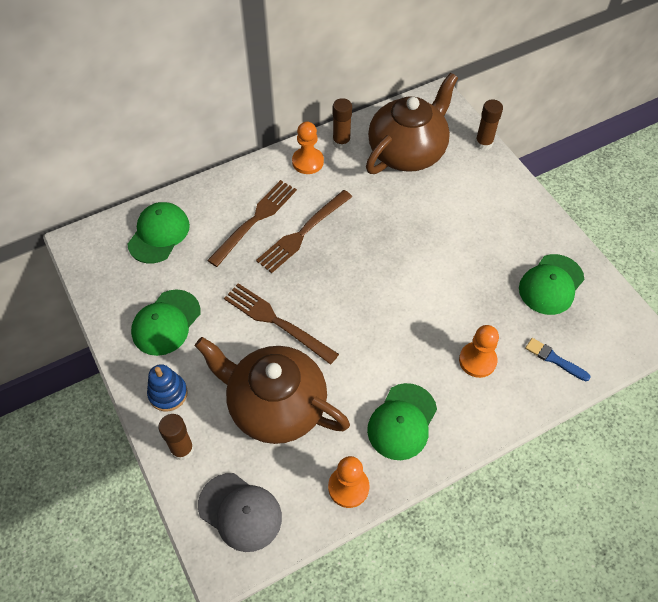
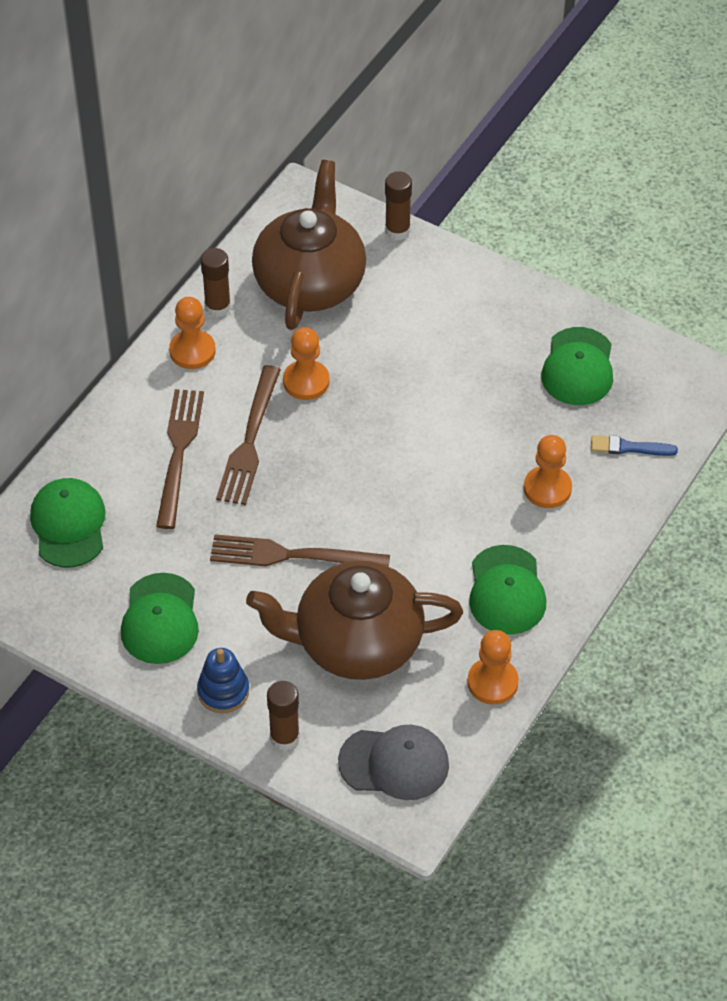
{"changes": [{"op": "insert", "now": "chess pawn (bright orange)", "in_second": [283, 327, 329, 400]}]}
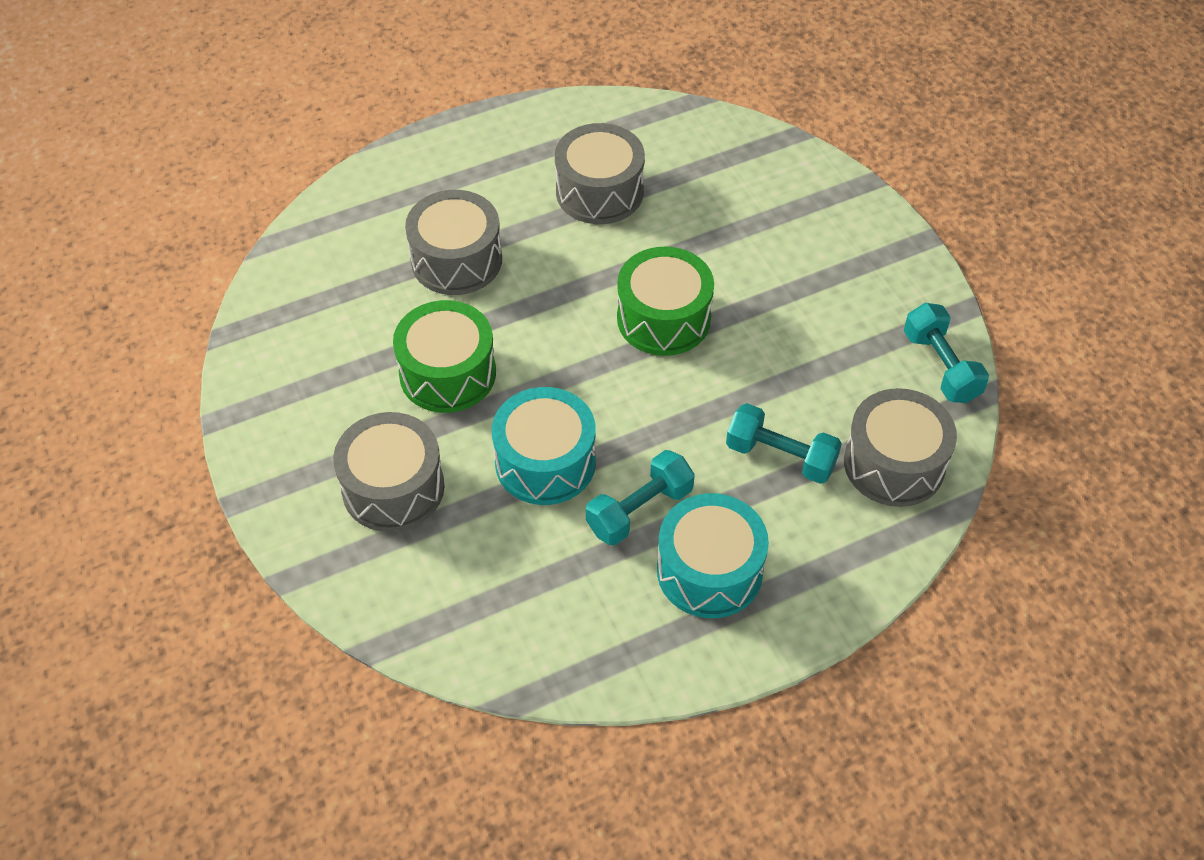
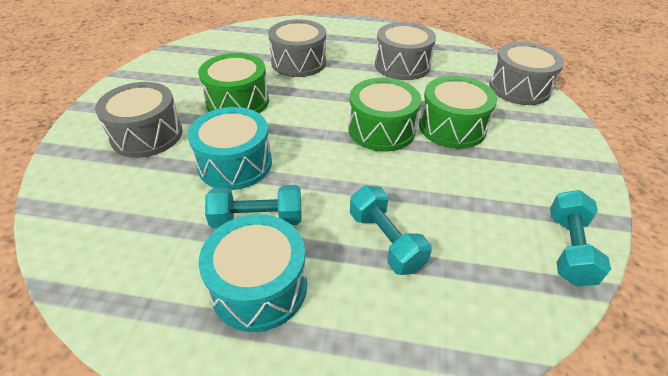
{"changes": [{"op": "insert", "now": "snare drum (green)", "in_second": [419, 76, 497, 149]}, {"op": "move", "was": "snare drum (grey)", "in_first": [844, 388, 957, 507], "in_second": [489, 42, 564, 105]}]}
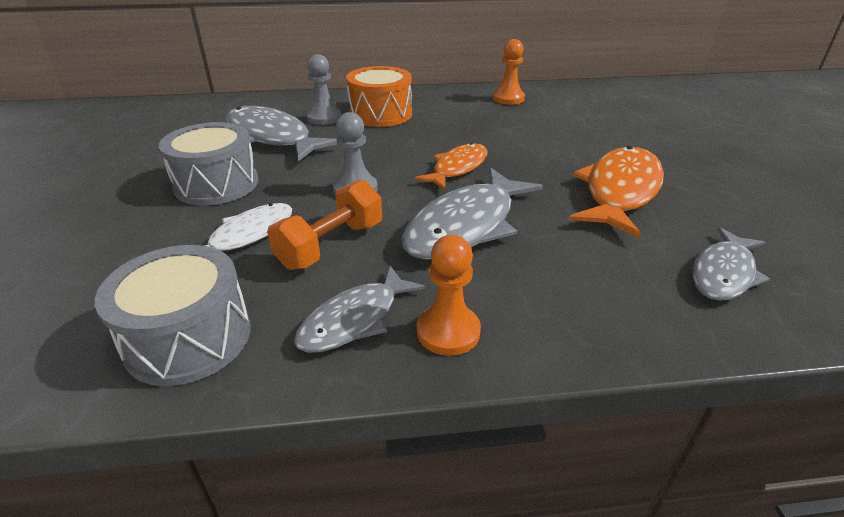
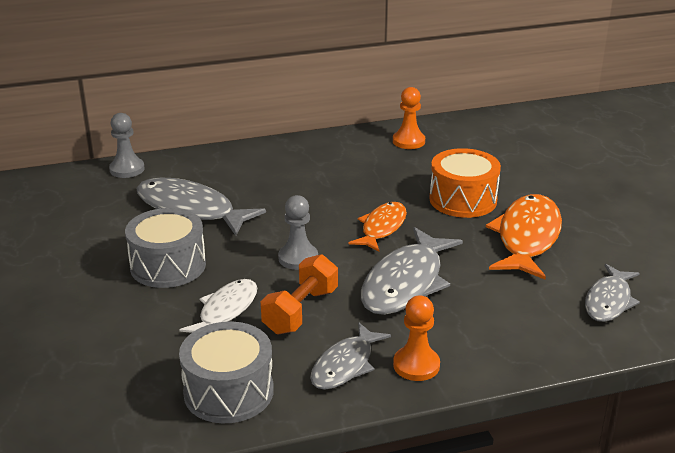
{"changes": [{"op": "move", "was": "chess pawn (grey)", "in_first": [306, 54, 341, 125], "in_second": [109, 113, 145, 178]}, {"op": "move", "was": "snare drum (bright orange)", "in_first": [346, 66, 412, 127], "in_second": [429, 148, 501, 218]}]}
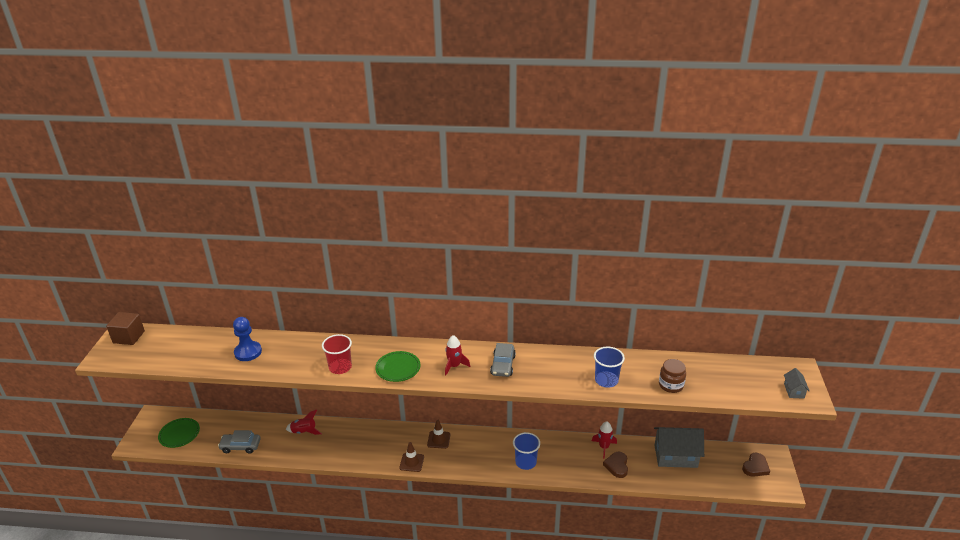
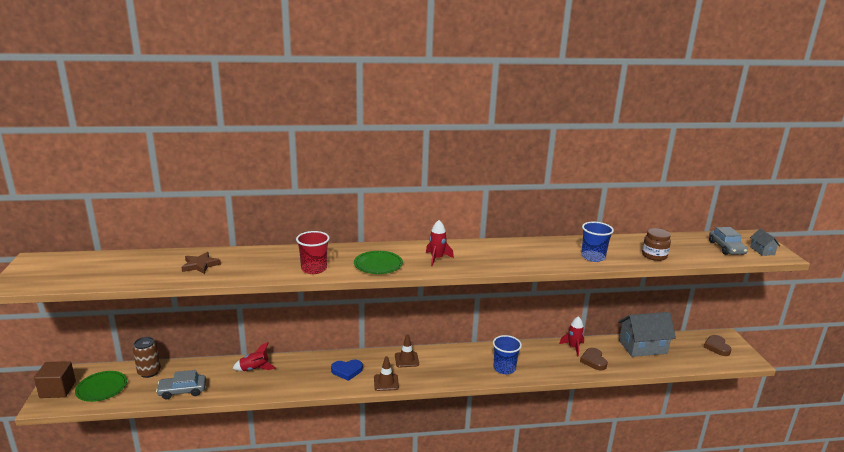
{"changes": [{"op": "insert", "now": "tin (dark brown)", "in_second": [133, 337, 161, 378]}, {"op": "insert", "now": "heart (cobalt)", "in_second": [331, 360, 363, 381]}, {"op": "move", "was": "solid cube (dark brown)", "in_first": [106, 312, 145, 345], "in_second": [34, 361, 76, 398]}, {"op": "move", "was": "toy car (grey)", "in_first": [490, 343, 516, 377], "in_second": [709, 227, 748, 255]}, {"op": "replace", "was": "chess pawn (cobalt)", "now": "five-pointed star (dark brown)", "in_first": [233, 317, 262, 361], "in_second": [181, 252, 221, 274]}, {"op": "rotate", "was": "heart (dark brown)", "in_first": [742, 453, 770, 477], "in_second": [704, 335, 732, 356], "clockwise": 150}]}
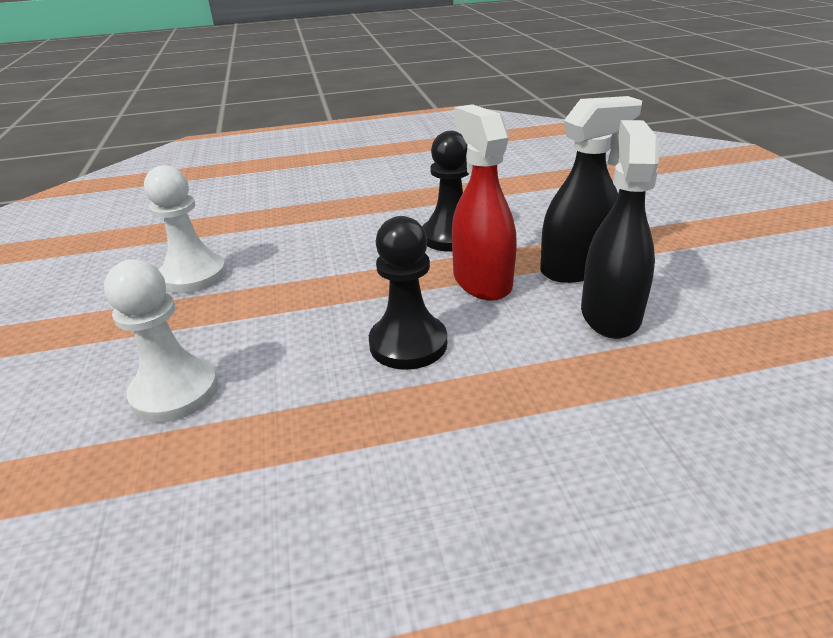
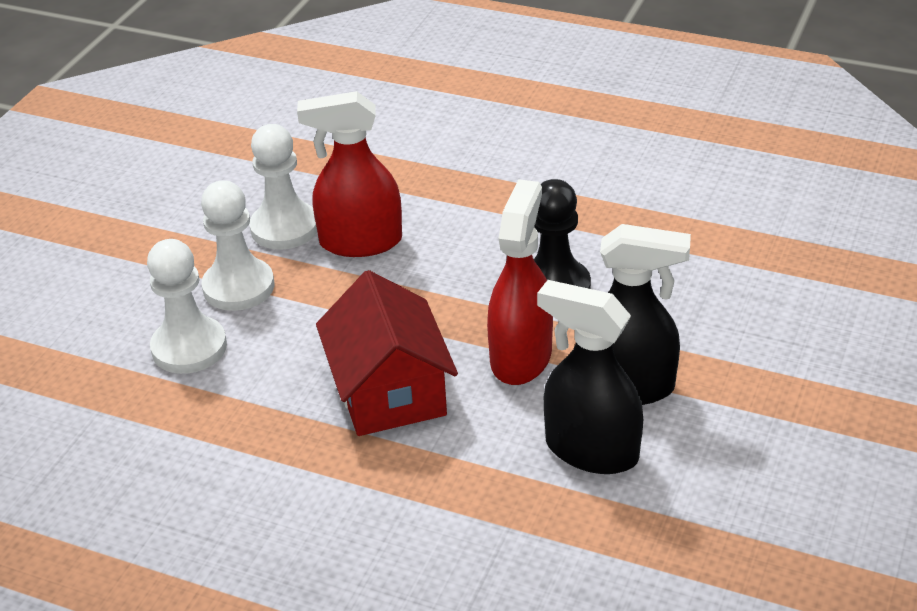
{"changes": [{"op": "insert", "now": "chess pawn (white)", "in_second": [201, 180, 274, 311]}, {"op": "insert", "now": "spray bottle (scarlet)", "in_second": [297, 91, 402, 257]}, {"op": "replace", "was": "chess pawn (jet-black)", "now": "house (scarlet)", "in_first": [369, 216, 447, 370], "in_second": [316, 270, 458, 436]}, {"op": "rotate", "was": "spray bottle (jet-black)", "in_first": [581, 120, 659, 339], "in_second": [537, 280, 643, 474], "clockwise": -105}]}
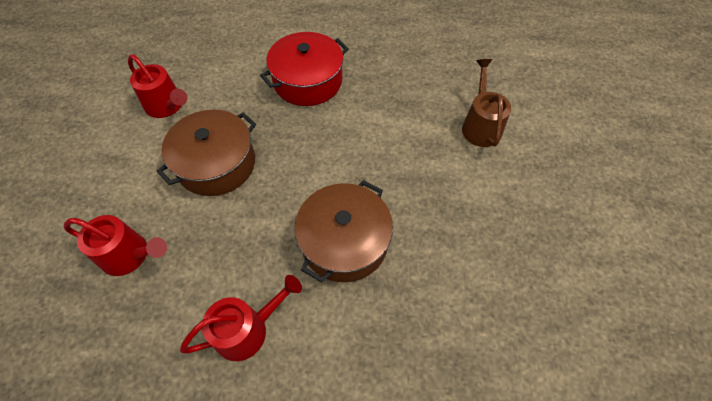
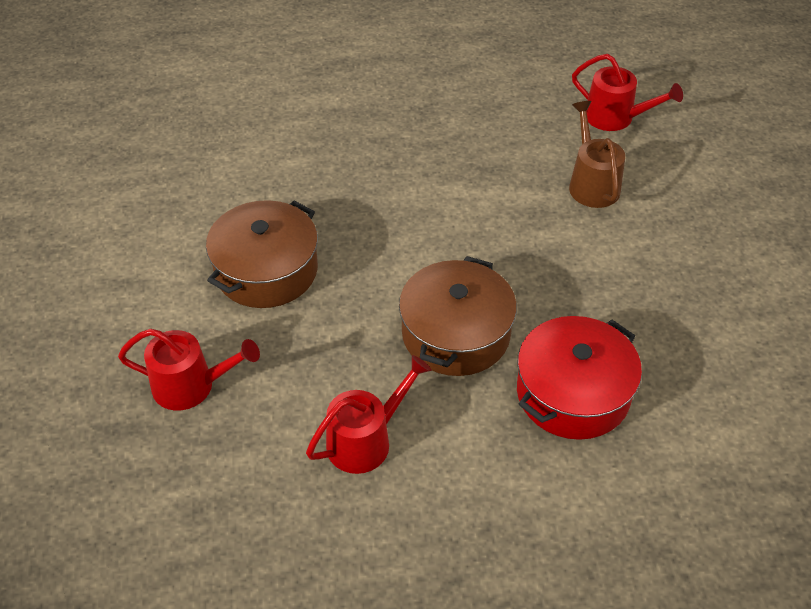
{"changes": [{"op": "move", "was": "watering pot (scarlet)", "in_first": [128, 55, 187, 118], "in_second": [572, 54, 683, 131]}, {"op": "move", "was": "cooking pot (scarlet)", "in_first": [260, 32, 349, 106], "in_second": [517, 316, 642, 440]}]}
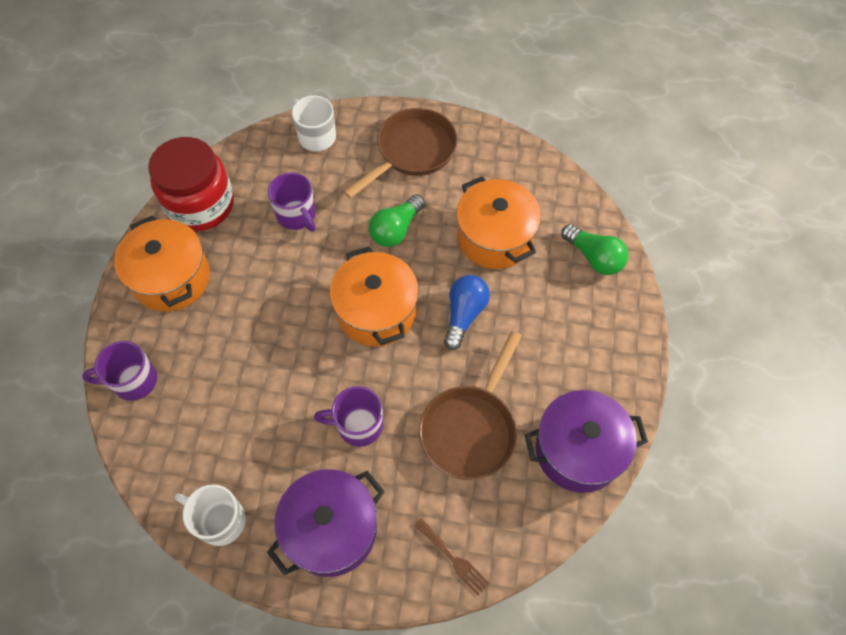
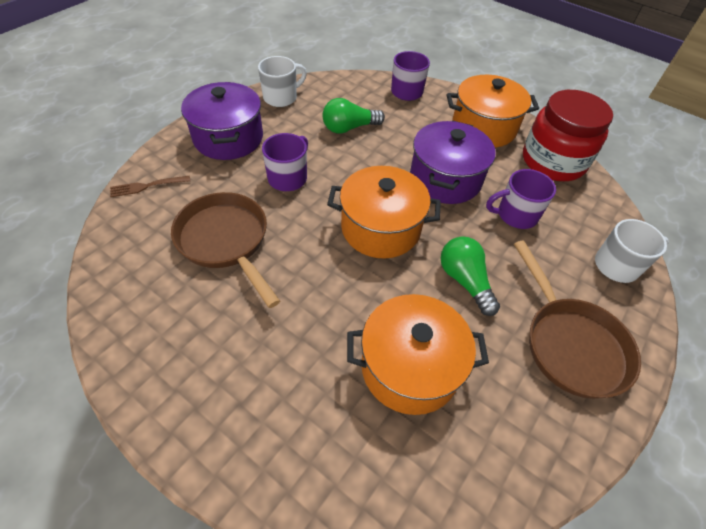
{"changes": [{"op": "delete", "was": "light bulb (cobalt)", "in_first": [444, 275, 490, 350]}, {"op": "move", "was": "cooking pot (royal purple)", "in_first": [525, 390, 648, 493], "in_second": [410, 120, 496, 204]}, {"op": "move", "was": "light bulb (green)", "in_first": [561, 224, 629, 275], "in_second": [322, 98, 385, 134]}]}
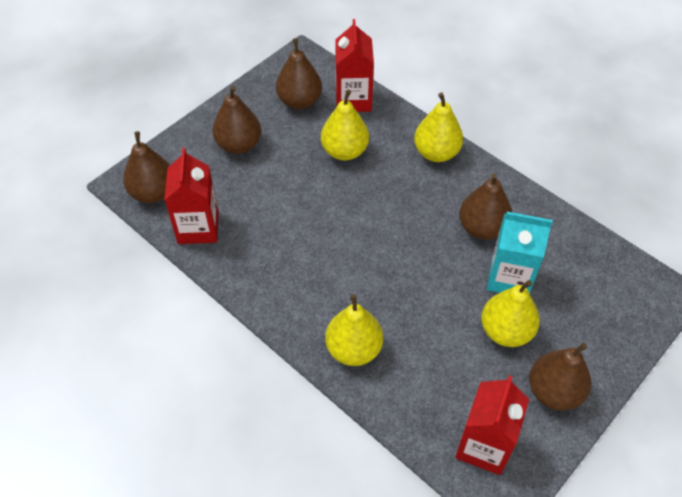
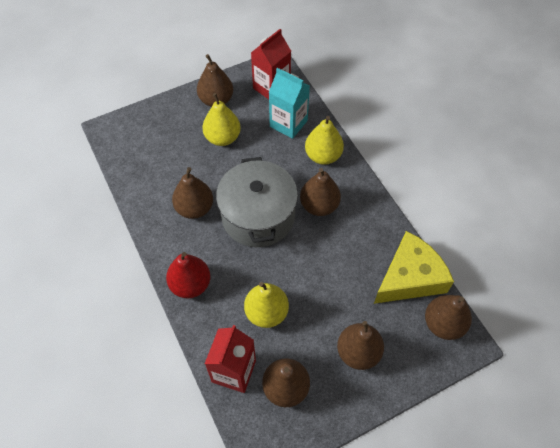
{"changes": [{"op": "insert", "now": "cooking pot (grey)", "in_second": [216, 157, 298, 247]}, {"op": "insert", "now": "pear fruit (dark brown)", "in_second": [300, 168, 341, 216]}, {"op": "move", "was": "carton (aqua)", "in_first": [487, 212, 553, 294], "in_second": [269, 68, 310, 139]}, {"op": "replace", "was": "carton (scarlet)", "now": "cheese wedge (golden)", "in_first": [164, 148, 219, 244], "in_second": [374, 231, 454, 304]}, {"op": "recolor", "was": "pear fruit (golden)", "now": "pear fruit (scarlet)", "in_first": [414, 92, 463, 162], "in_second": [166, 252, 210, 298]}]}
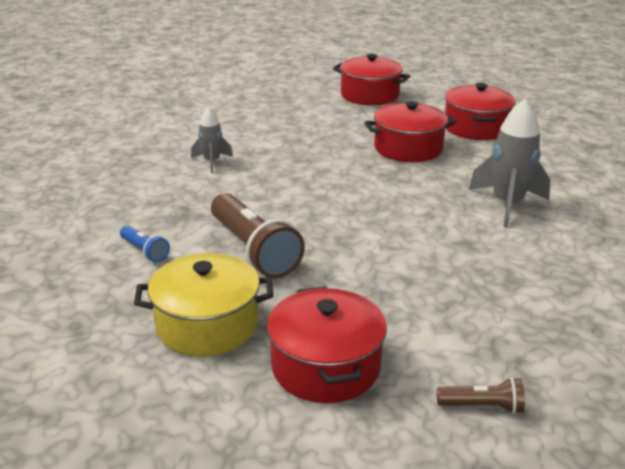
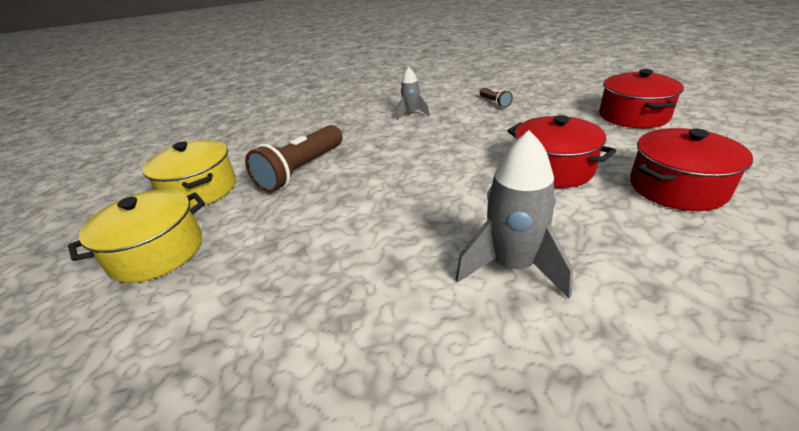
{"changes": [{"op": "delete", "was": "torch (cobalt)", "in_first": [120, 226, 170, 262]}, {"op": "move", "was": "torch (dark brown)", "in_first": [437, 377, 525, 414], "in_second": [480, 88, 513, 108]}, {"op": "recolor", "was": "cooking pot (scarlet)", "now": "cooking pot (golden)", "in_first": [267, 286, 387, 403], "in_second": [68, 189, 205, 283]}]}
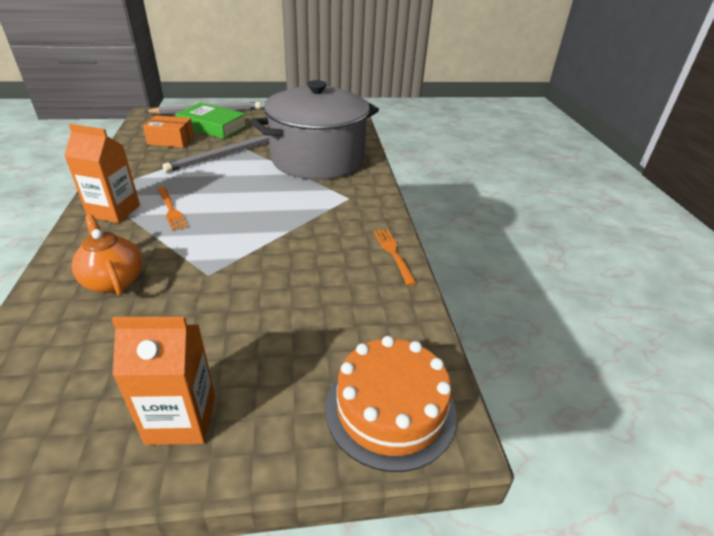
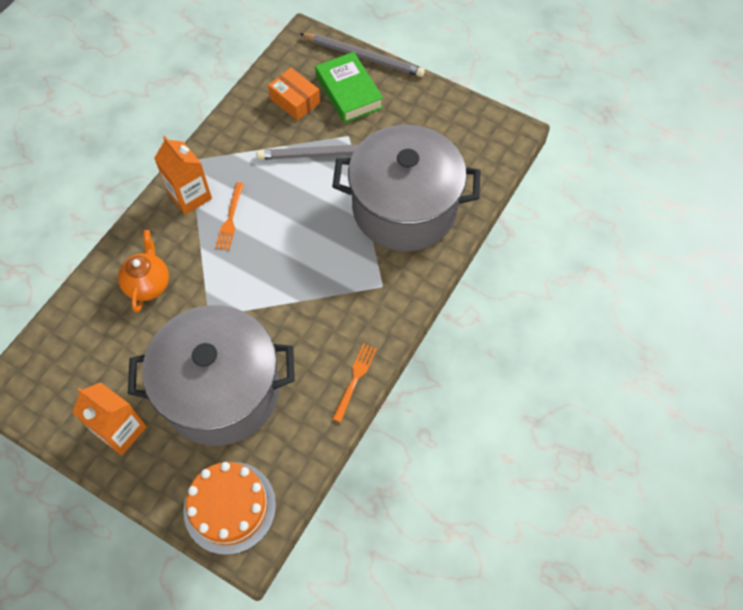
{"changes": [{"op": "insert", "now": "cooking pot (grey)", "in_second": [128, 305, 295, 446]}]}
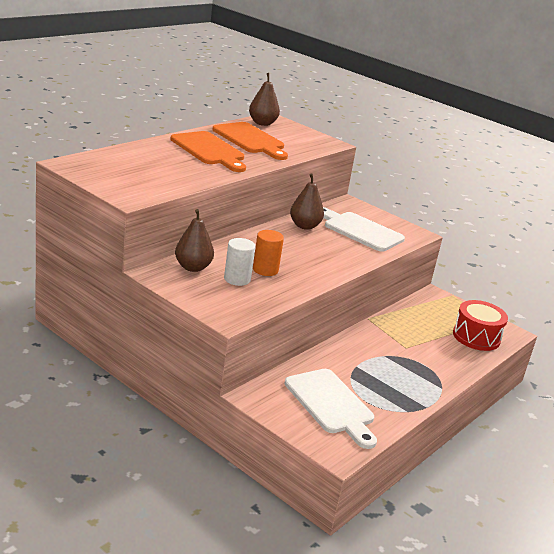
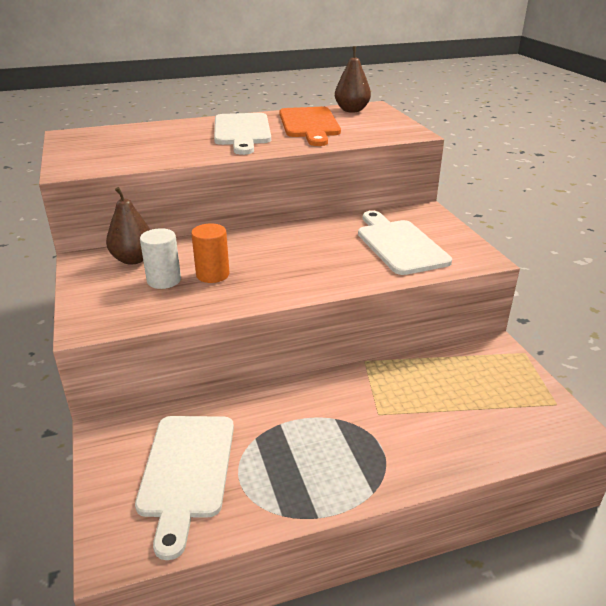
{"changes": [{"op": "delete", "was": "pear fruit (dark brown)", "in_first": [290, 173, 324, 230]}, {"op": "delete", "was": "snare drum (scarlet)", "in_first": [453, 300, 508, 351]}, {"op": "recolor", "was": "chopping board (bright orange)", "now": "chopping board (white)", "in_first": [170, 131, 246, 172], "in_second": [214, 113, 271, 155]}]}
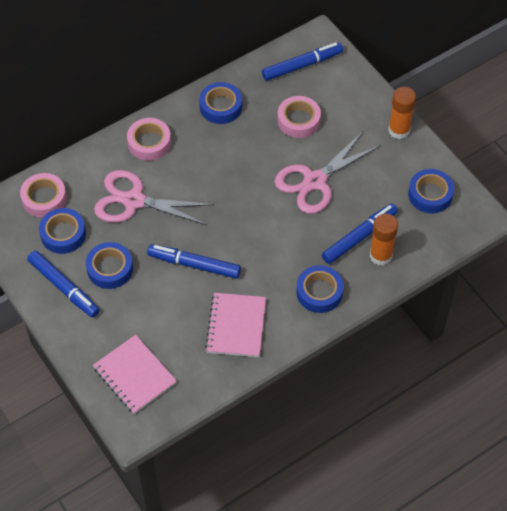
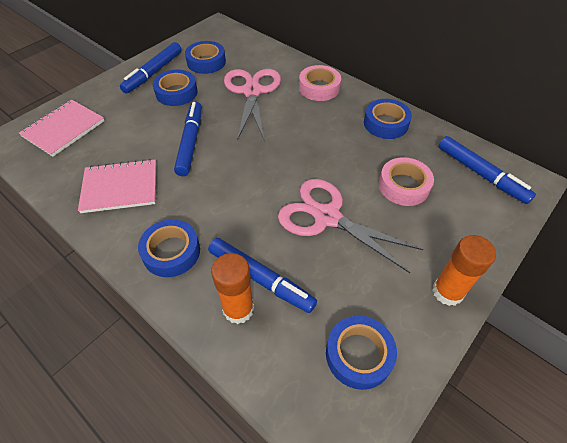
{"changes": [{"op": "delete", "was": "sticky tape (rosy)", "in_first": [20, 173, 67, 218]}]}
